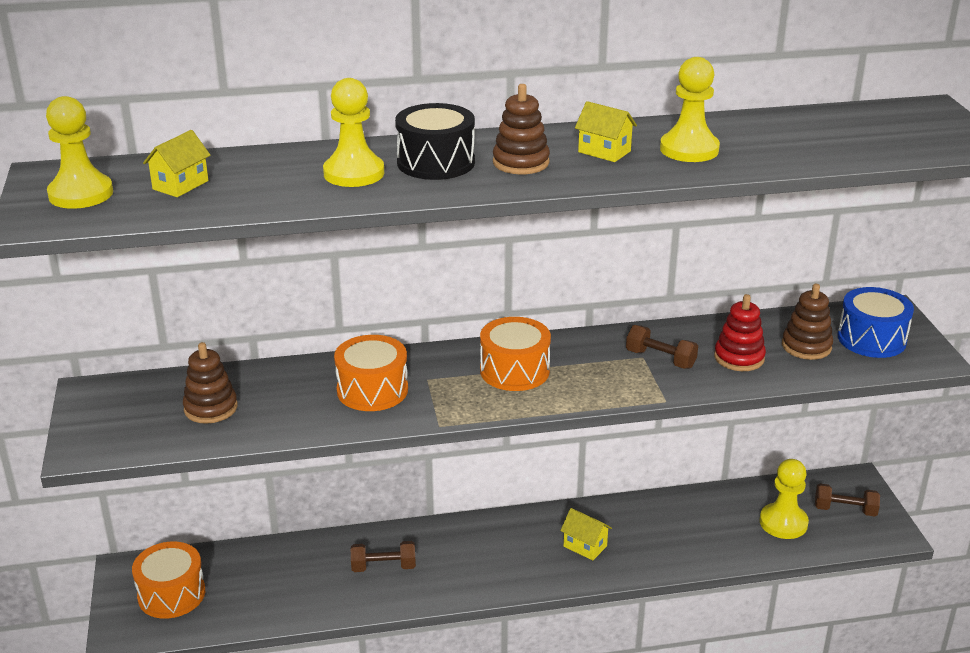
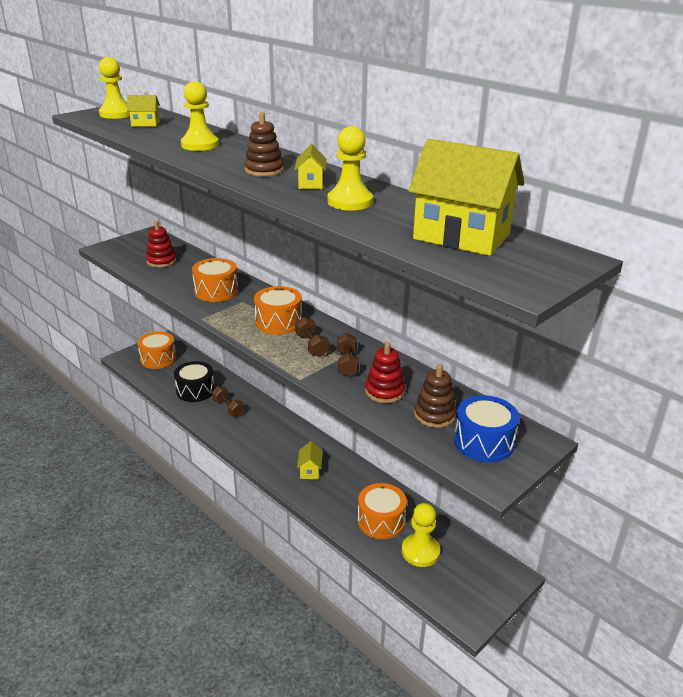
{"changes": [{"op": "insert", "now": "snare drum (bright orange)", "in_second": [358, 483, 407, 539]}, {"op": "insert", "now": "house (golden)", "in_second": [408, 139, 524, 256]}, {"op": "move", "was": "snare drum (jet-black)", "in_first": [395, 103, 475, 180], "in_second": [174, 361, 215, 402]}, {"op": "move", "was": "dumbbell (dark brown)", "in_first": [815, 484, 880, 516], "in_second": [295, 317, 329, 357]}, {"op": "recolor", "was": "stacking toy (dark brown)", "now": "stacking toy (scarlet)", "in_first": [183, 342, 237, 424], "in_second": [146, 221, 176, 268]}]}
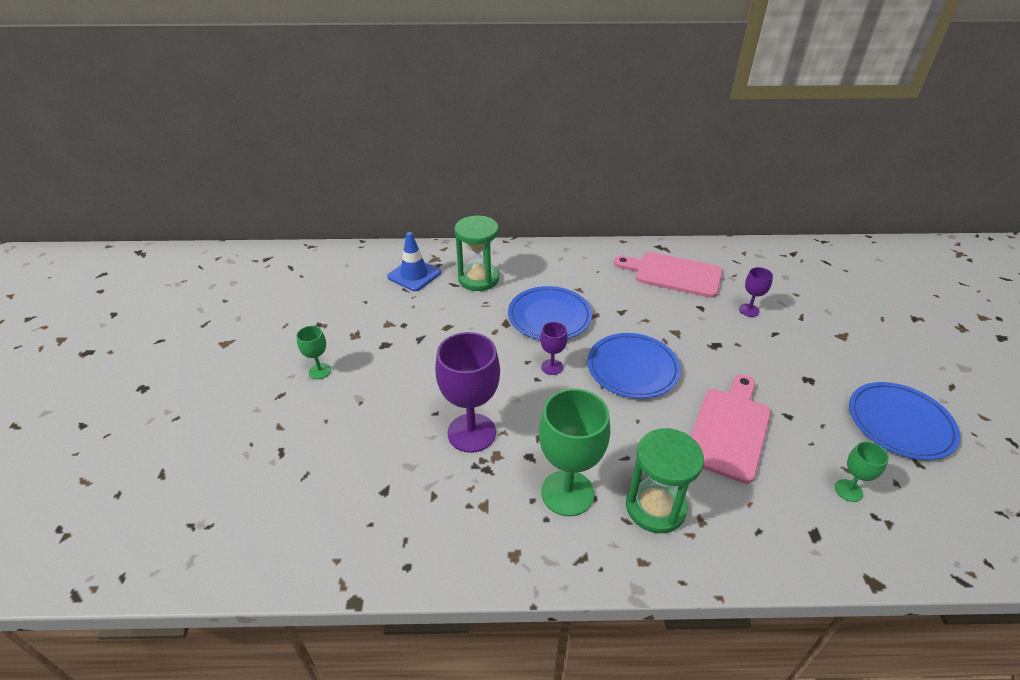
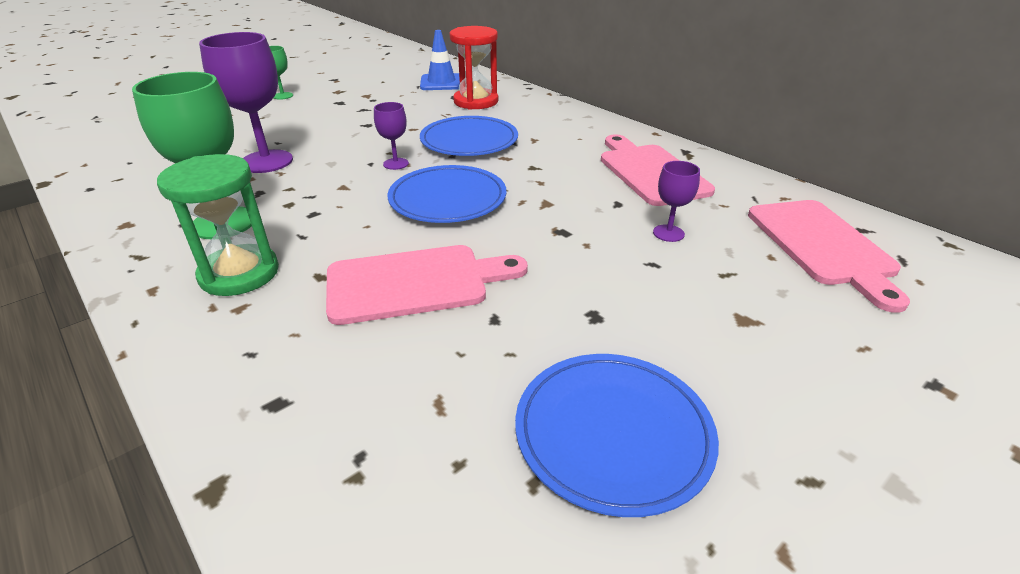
{"changes": [{"op": "delete", "was": "wine glass (green)", "in_first": [835, 441, 889, 502]}, {"op": "insert", "now": "chopping board (rosy)", "in_second": [748, 200, 910, 313]}, {"op": "recolor", "was": "hourglass (green)", "now": "hourglass (scarlet)", "in_first": [455, 216, 499, 291], "in_second": [450, 26, 498, 110]}]}
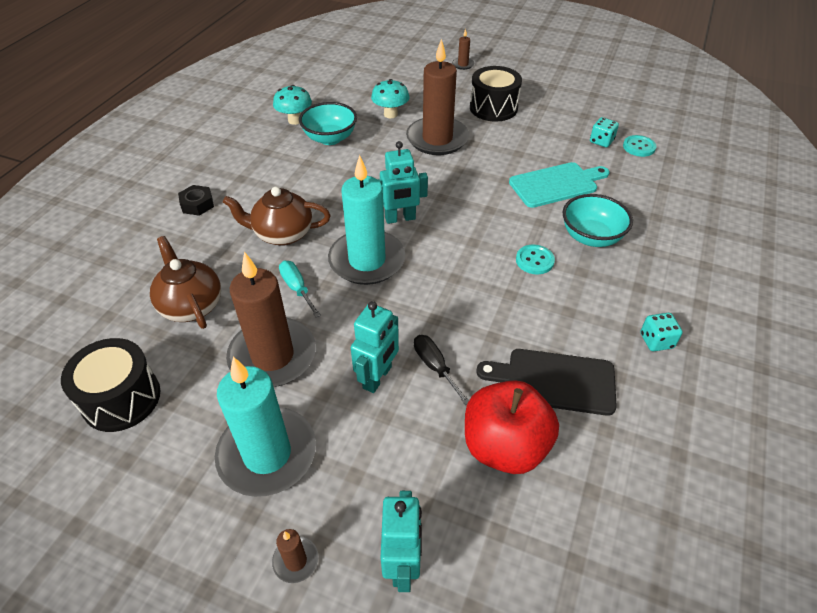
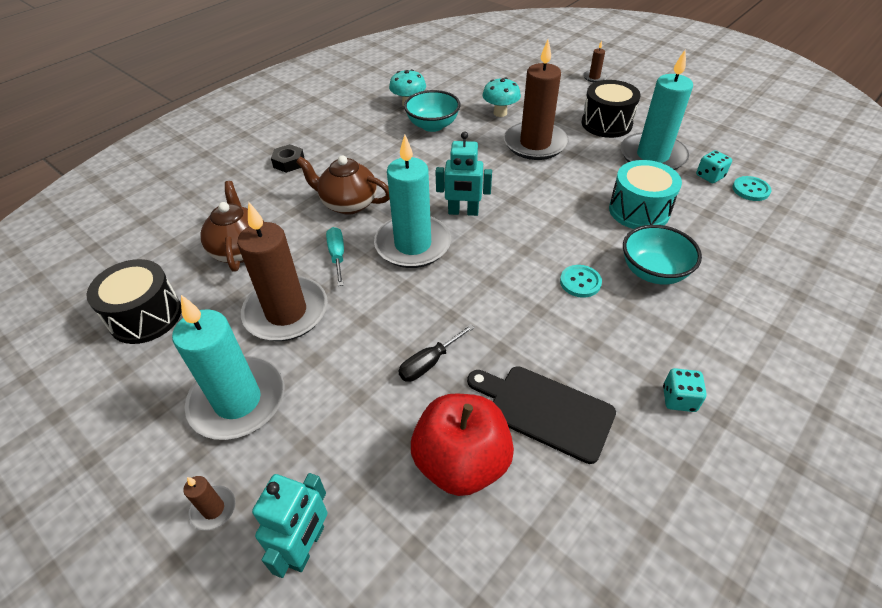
{"changes": [{"op": "delete", "was": "robot (aqua)", "in_first": [351, 301, 399, 393]}, {"op": "insert", "now": "wax candle (aqua)", "in_second": [621, 50, 693, 170]}, {"op": "replace", "was": "chopping board (aqua)", "now": "snare drum (aqua)", "in_first": [509, 162, 610, 208], "in_second": [609, 160, 682, 229]}, {"op": "rotate", "was": "flat screwdriver (jet-black)", "in_first": [414, 335, 469, 405], "in_second": [398, 324, 475, 382], "clockwise": -120}]}
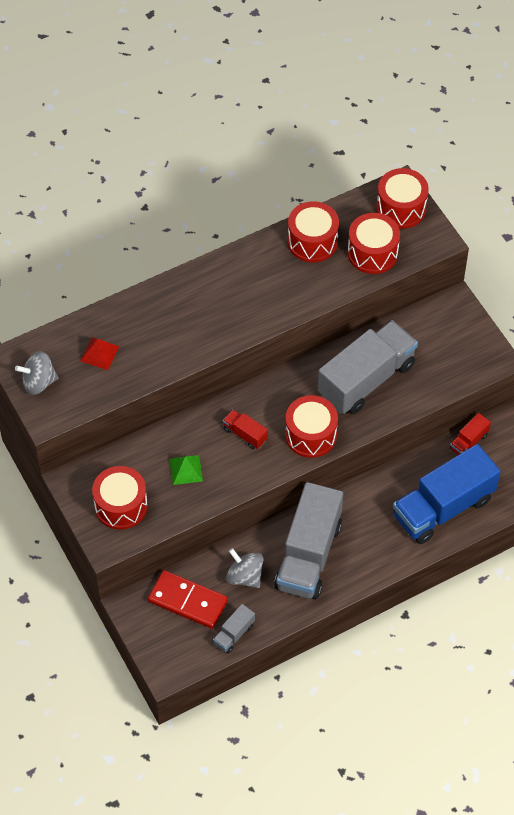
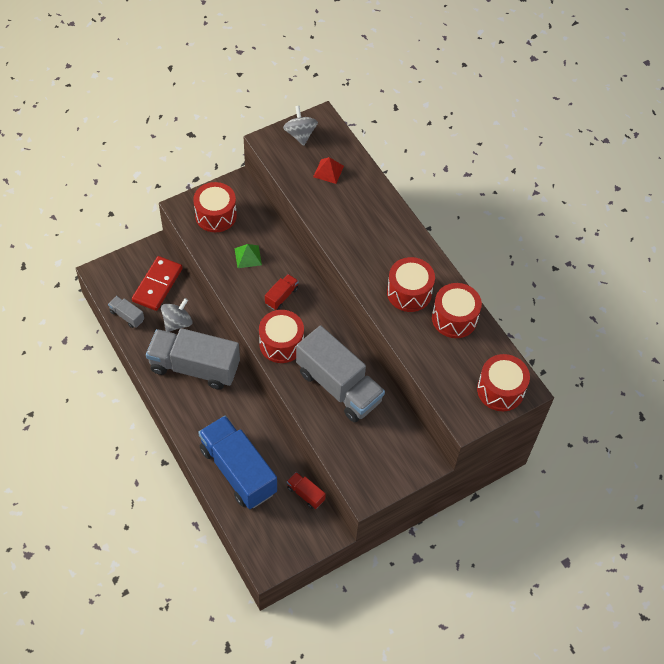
{"changes": [{"op": "move", "was": "snare drum (scarlet)", "in_first": [348, 213, 400, 274], "in_second": [387, 257, 435, 312]}]}
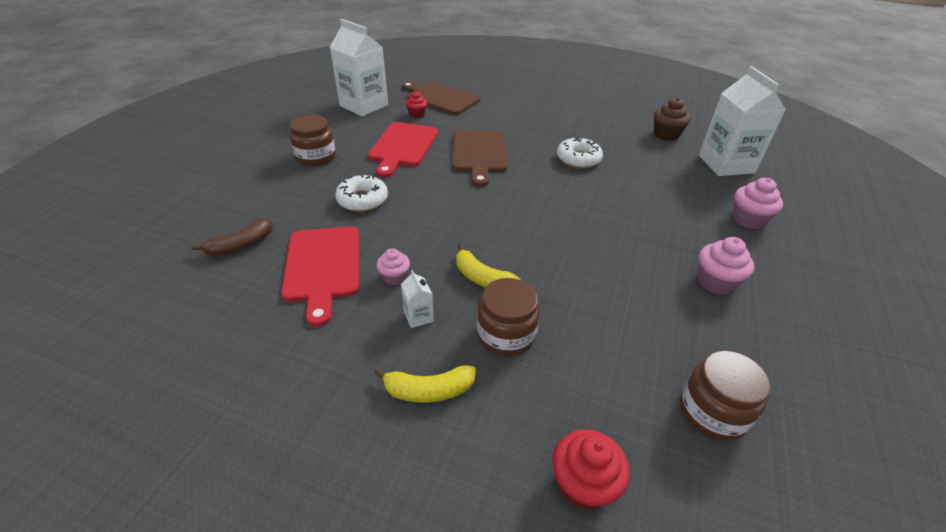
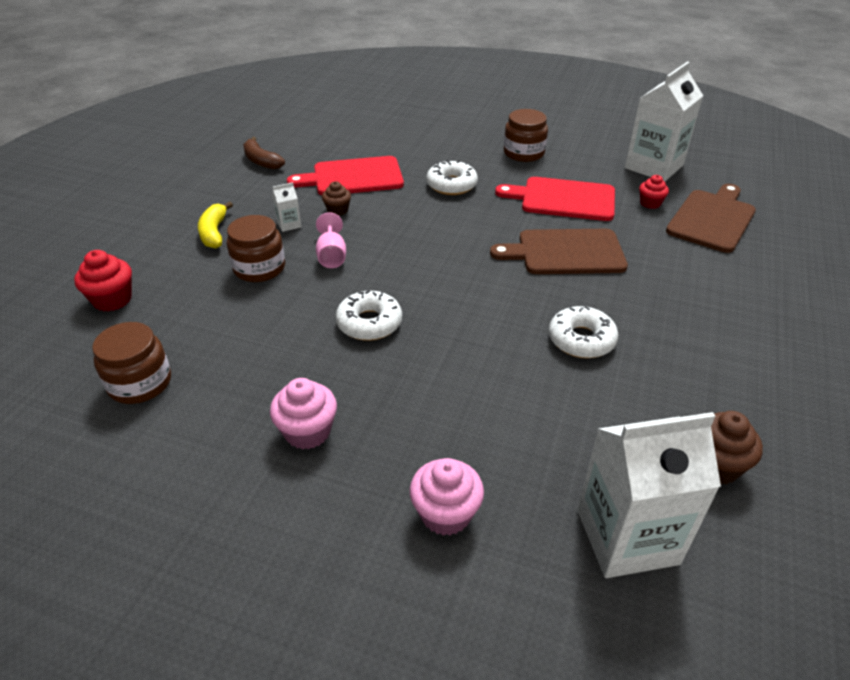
{"changes": [{"op": "insert", "now": "glazed donut (white)", "in_second": [336, 290, 402, 341]}, {"op": "move", "was": "banana (dark brown)", "in_first": [191, 218, 273, 256], "in_second": [243, 137, 285, 170]}, {"op": "replace", "was": "banana (golden)", "now": "wine glass (rosy)", "in_first": [456, 244, 521, 288], "in_second": [316, 212, 346, 268]}, {"op": "recolor", "was": "cupcake (rosy)", "now": "cupcake (dark brown)", "in_first": [376, 248, 410, 285], "in_second": [322, 181, 351, 216]}]}
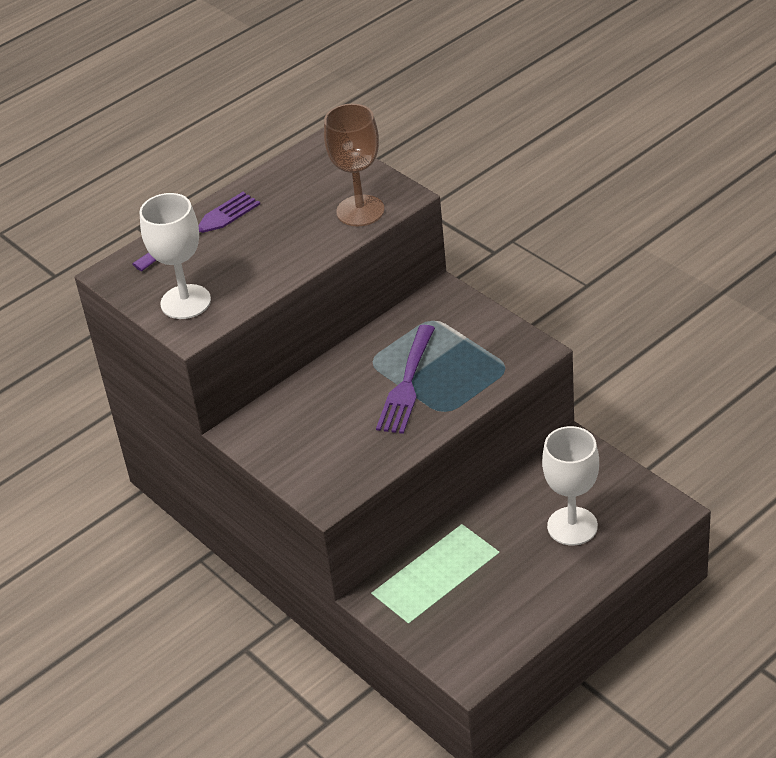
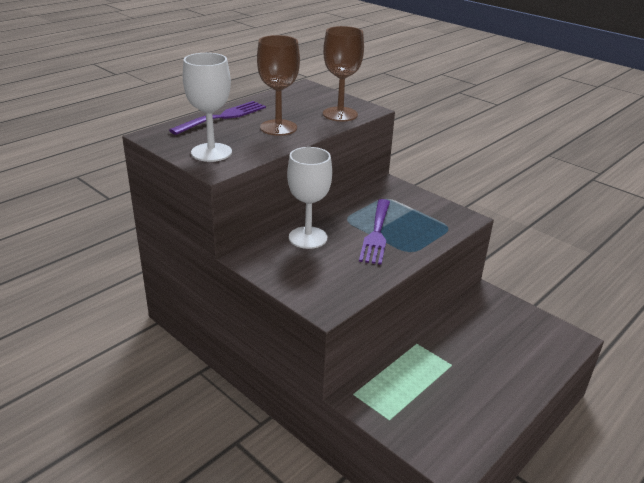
{"changes": [{"op": "insert", "now": "wine glass (dark brown)", "in_second": [257, 35, 300, 136]}, {"op": "move", "was": "wine glass (white)", "in_first": [542, 426, 599, 545], "in_second": [287, 147, 332, 249]}]}
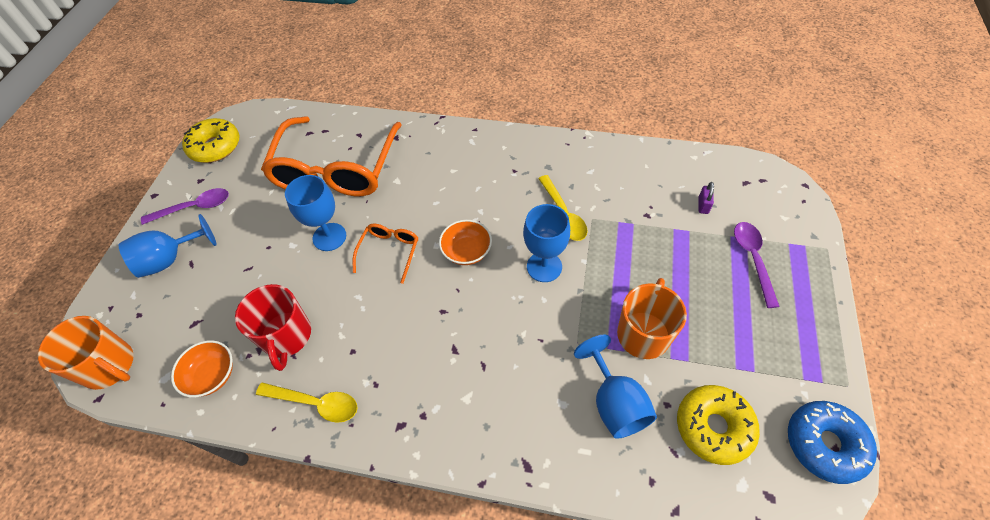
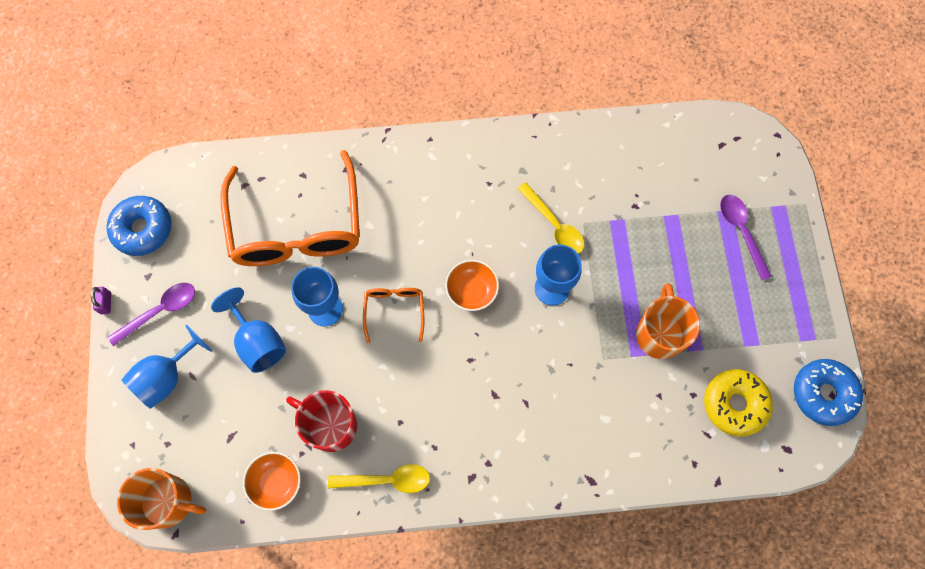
{"changes": [{"op": "move", "was": "wine glass (cobalt)", "in_first": [574, 335, 657, 439], "in_second": [211, 287, 286, 373]}, {"op": "move", "was": "padlock (royal purple)", "in_first": [699, 182, 714, 214], "in_second": [91, 287, 111, 314]}, {"op": "recolor", "was": "glazed donut (golden)", "now": "glazed donut (cobalt)", "in_first": [182, 118, 240, 163], "in_second": [107, 196, 171, 256]}, {"op": "rotate", "was": "tea mug (scarlet)", "in_first": [235, 284, 311, 371], "in_second": [286, 390, 357, 452], "clockwise": 150}]}
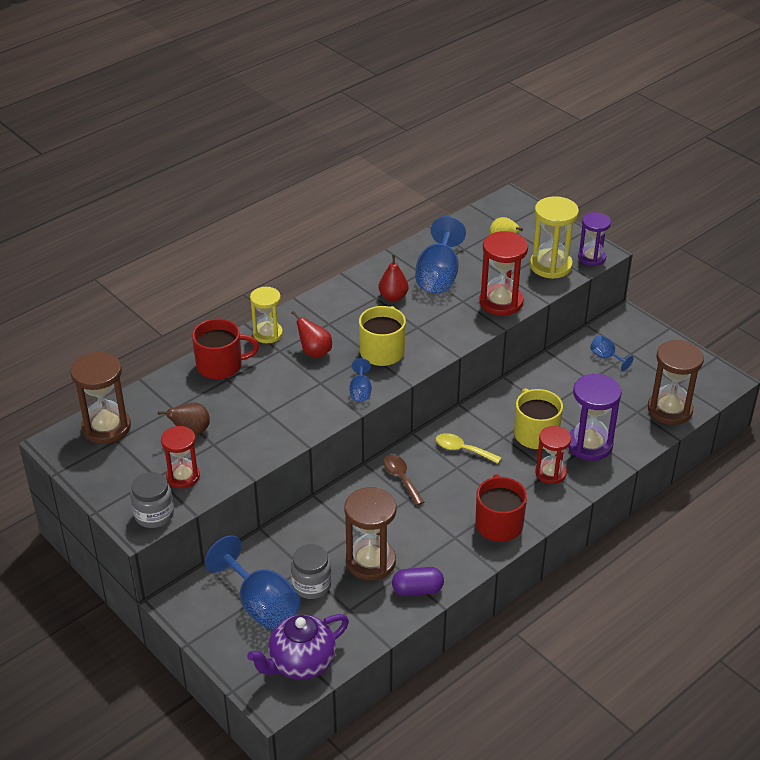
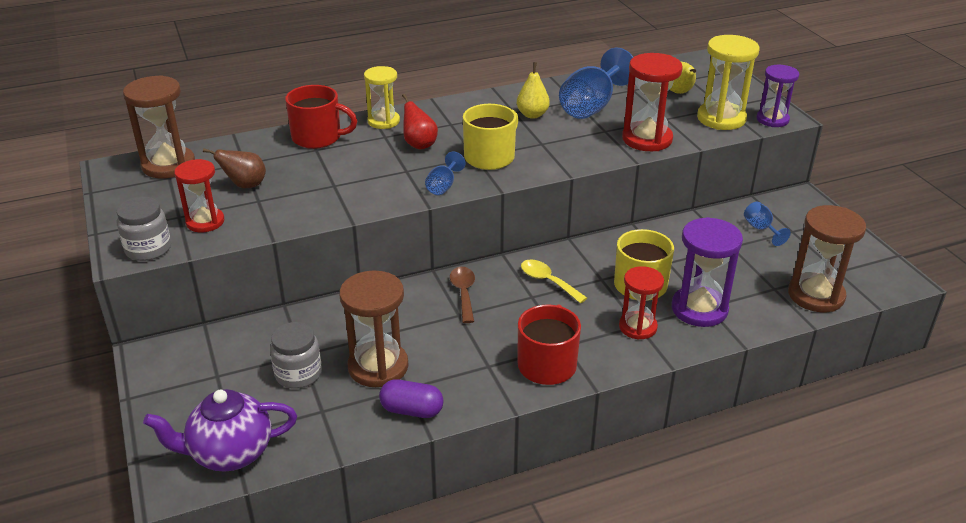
{"changes": [{"op": "delete", "was": "wine glass (cobalt)", "in_first": [205, 535, 301, 630]}, {"op": "recolor", "was": "pear fruit (scarlet)", "now": "pear fruit (golden)", "in_first": [379, 255, 409, 302], "in_second": [517, 62, 550, 119]}]}
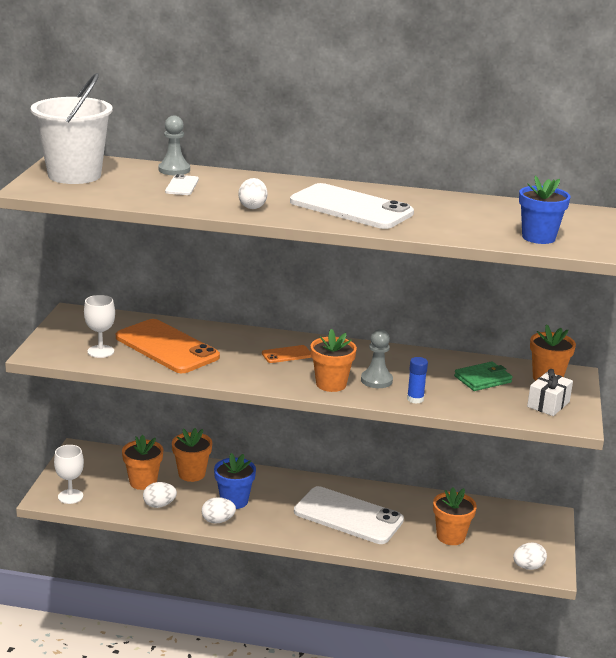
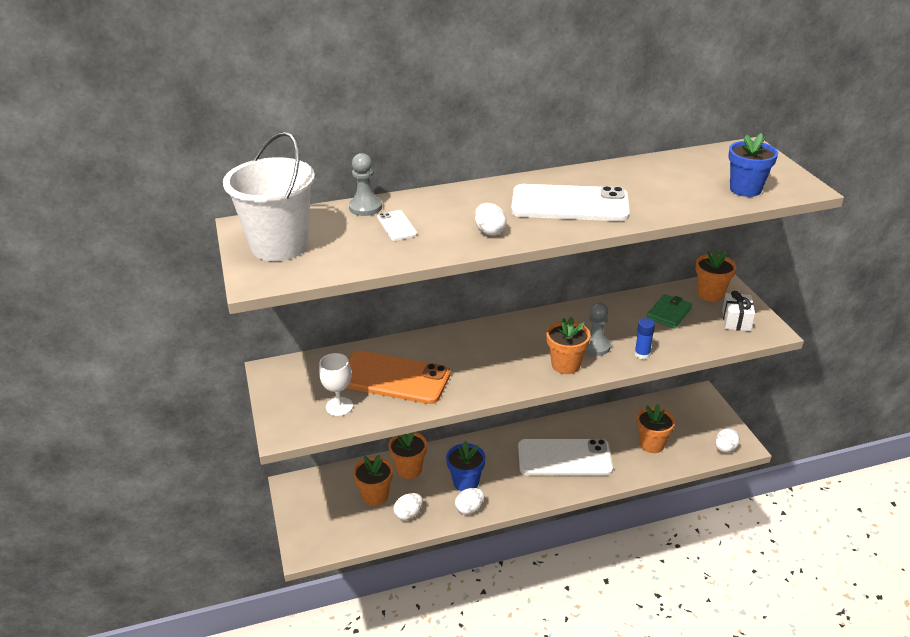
{"changes": [{"op": "delete", "was": "wine glass (white)", "in_first": [54, 445, 84, 504]}, {"op": "delete", "was": "smartphone (bright orange)", "in_first": [262, 345, 311, 363]}]}
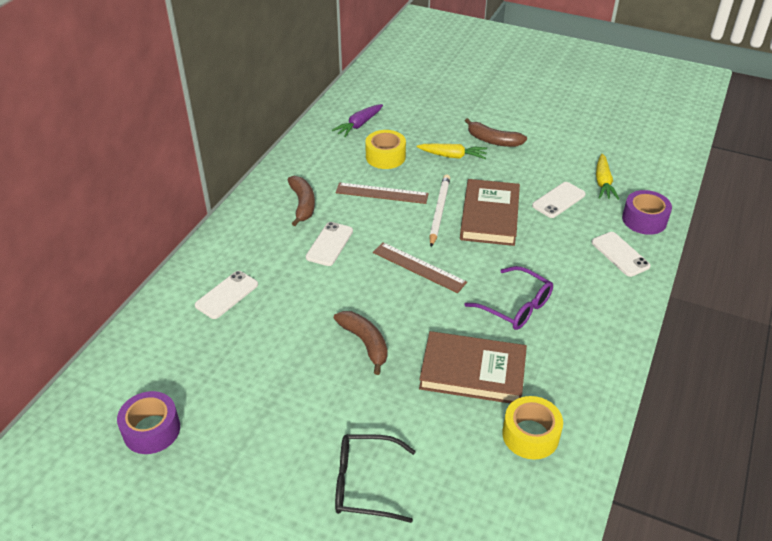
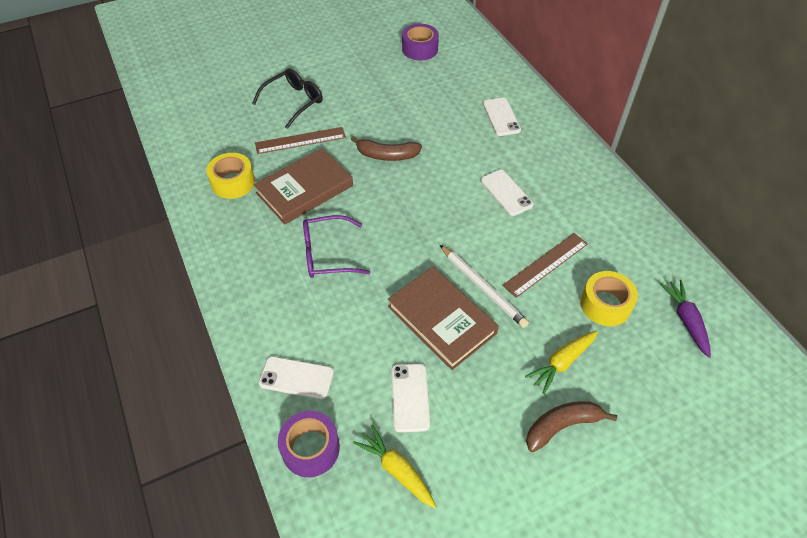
{"changes": [{"op": "delete", "was": "banana (dark brown)", "in_first": [288, 176, 315, 226]}, {"op": "move", "was": "measuring stick (dark brown)", "in_first": [373, 242, 467, 293], "in_second": [255, 127, 346, 154]}]}
